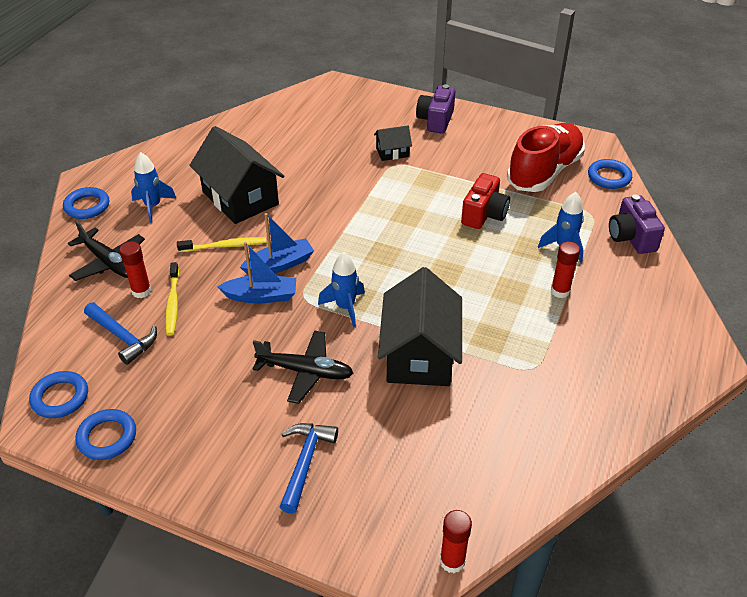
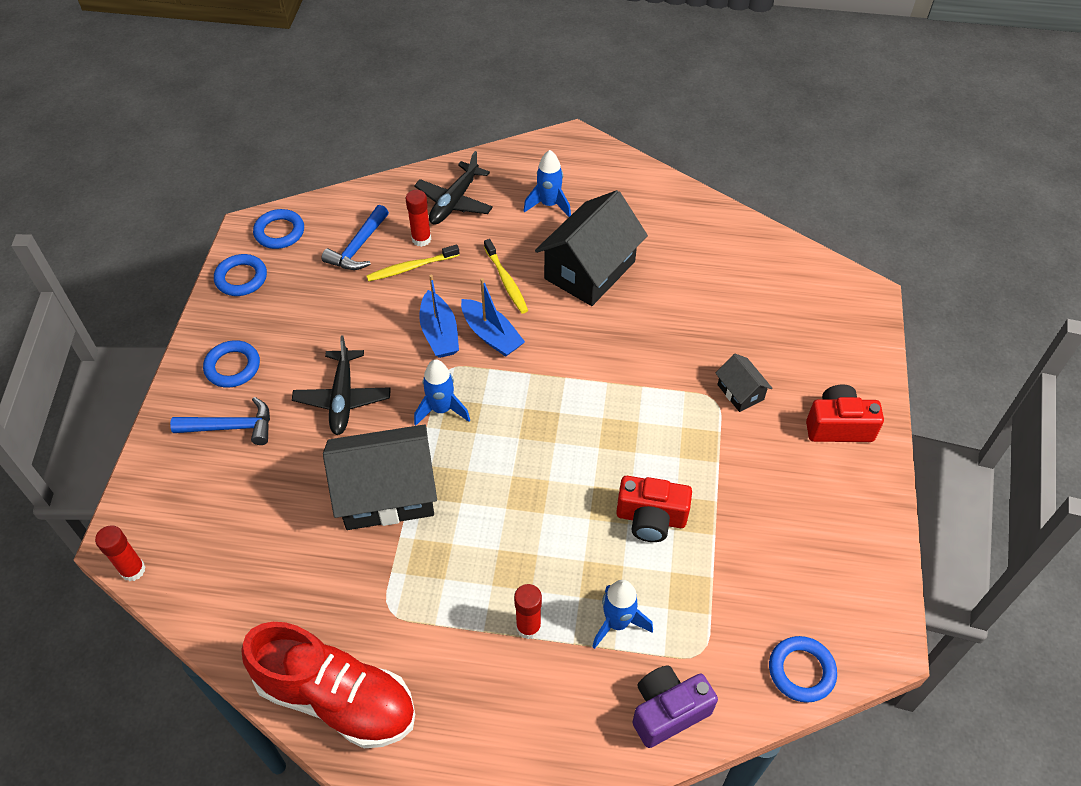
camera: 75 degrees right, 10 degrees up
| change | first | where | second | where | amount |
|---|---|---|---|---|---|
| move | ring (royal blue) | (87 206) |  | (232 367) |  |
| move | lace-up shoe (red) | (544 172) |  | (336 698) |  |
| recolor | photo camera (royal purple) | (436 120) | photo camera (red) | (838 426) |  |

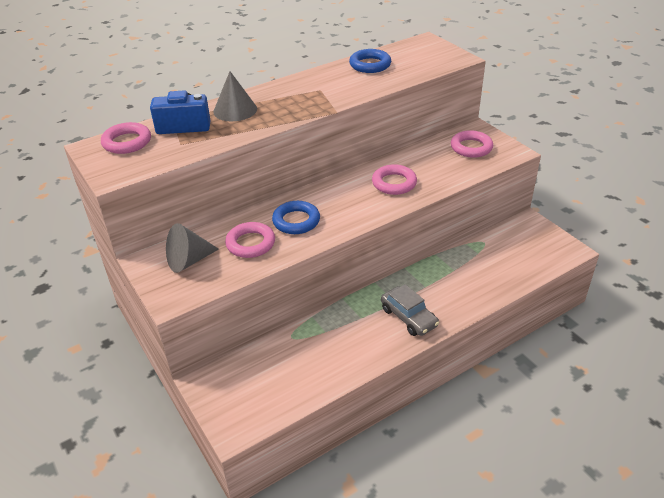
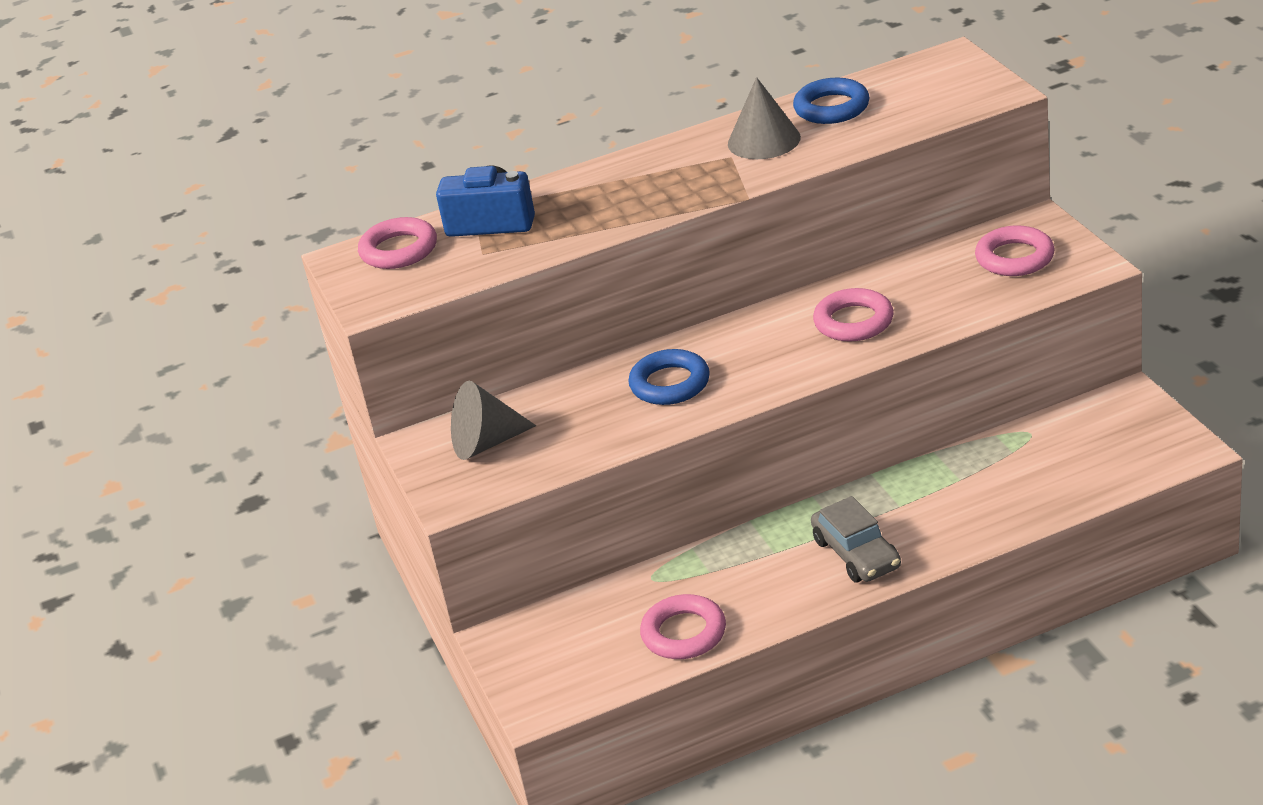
camera: 15 degrees right, 5 degrees down
| change | first | where | second | where | amount |
|---|---|---|---|---|---|
| move | cone (gray) | (235 110) |  | (764 140) |  |
| move | ring (rosy) | (250 243) |  | (684 633) |  |

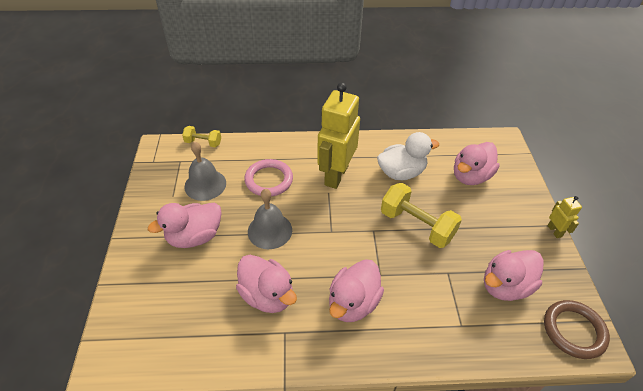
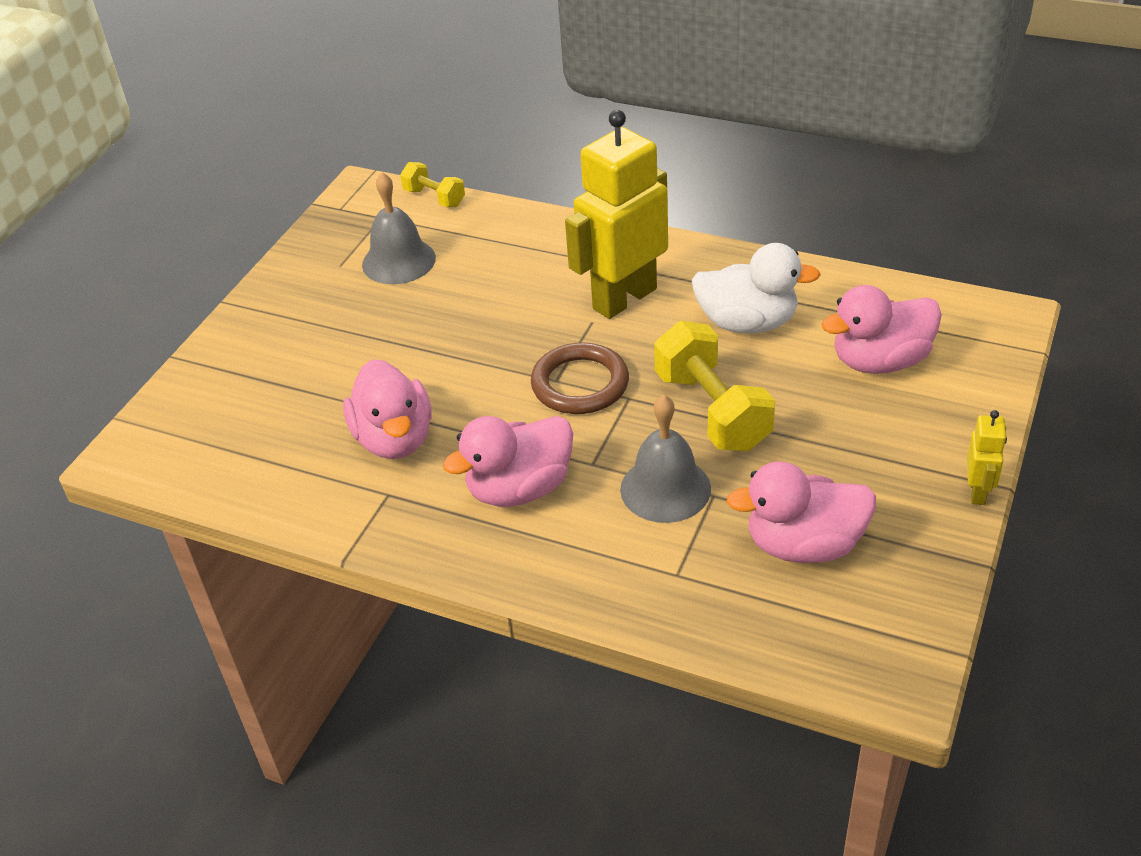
camera: 30 degrees right, 5 degrees down
| change | first | where | second | where | amount |
|---|---|---|---|---|---|
| delete | toy duck (rosy) | (194 237) |  |  |  |
| delete | ring (rosy) | (269 180) |  |  |  |
| move | school bell (gray) | (270 230) |  | (665 488) |  |
| move | ring (brown) | (573 331) |  | (580 384) |  |

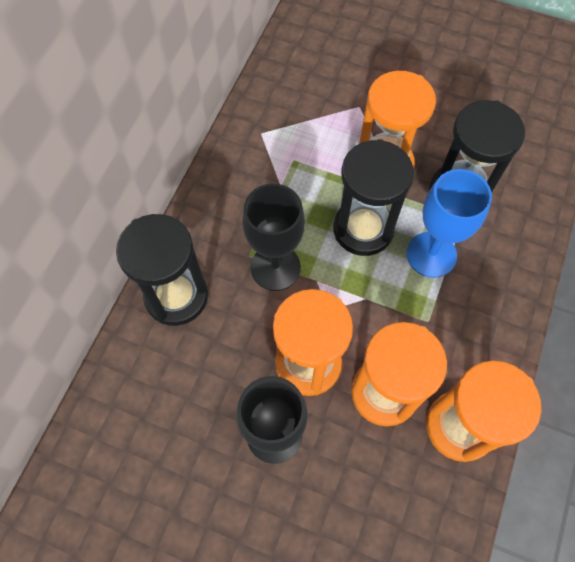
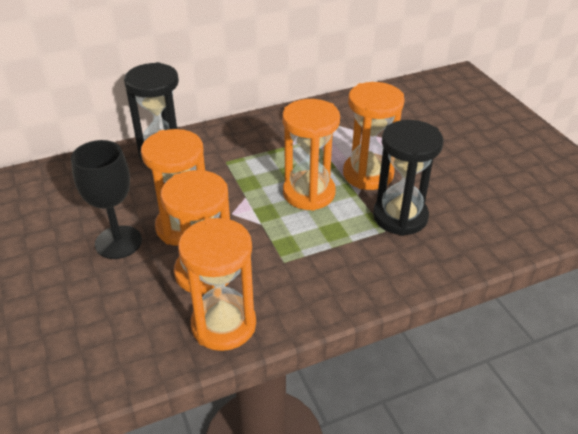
camera: 45 degrees right, 25 degrees down
| change | first | where | second | where | amount |
|---|---|---|---|---|---|
| delete | chalice (jet-black) | (275 267) |  |  |  |
| delete | chalice (royal blue) | (431 254) |  |  |  |
| recolor | hourglass (jet-black) | (363 229) | hourglass (orange) | (309 193) |  |

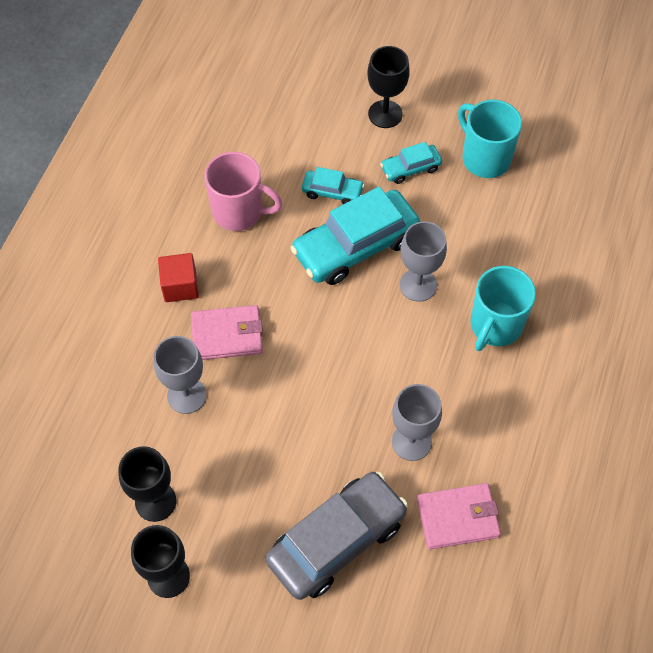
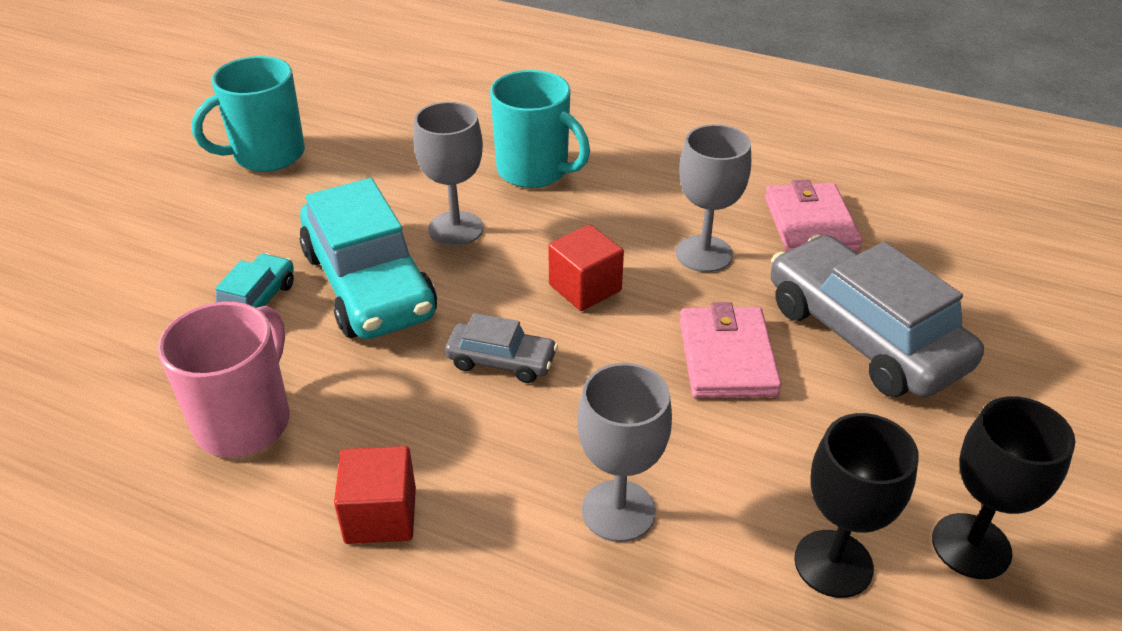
camera: 85 degrees left, 20 degrees down
| change | first | where | second | where | amount |
|---|---|---|---|---|---|
| delete | chalice (jet-black) | (385 114) |  |  |  |
| delete | automobile (aqua) | (410 168) |  |  |  |
| insert |  |  | automobile (gray) | (501 361) |  |
| insert |  |  | cube (red) | (585 288) |  |
| move | wallet (rosy) | (227 335) |  | (727 357) |  |

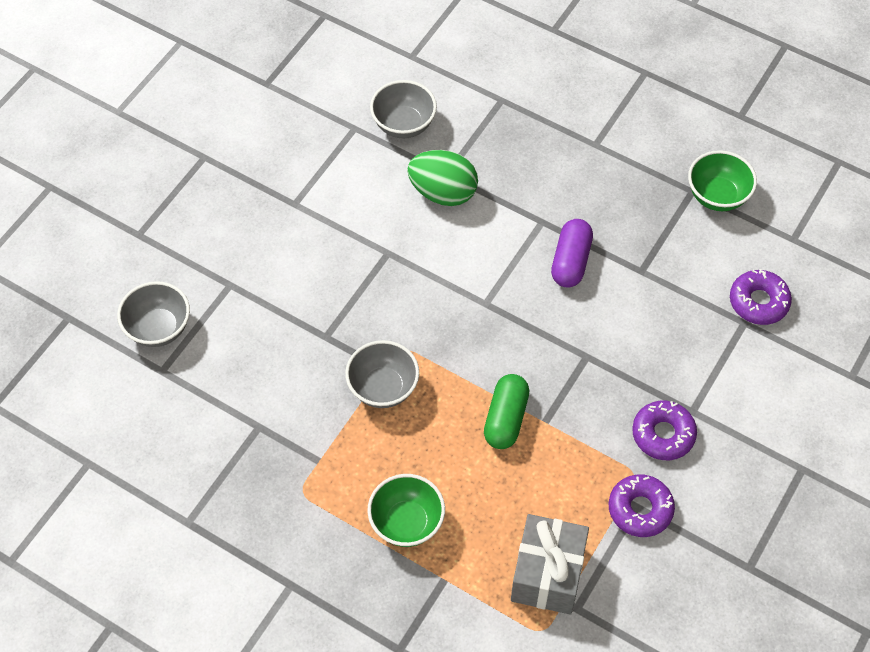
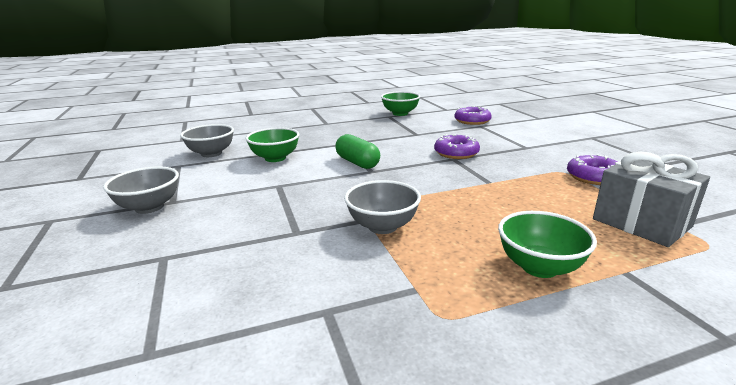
camera: 50 degrees left, 35 degrees down
| change | first | where | second | where | amount |
|---|---|---|---|---|---|
| delete | pill (royal purple) | (571 261) |  |  |  |
| move | bowl (gray) | (158 328) |  | (149 207) |  |
| move | pill (leaf-green) | (506 419) |  | (357 163) |  |
| move | doughnut (royal purple) | (663 434) |  | (456 153) |  |
| replace | egg (leaf-green) | (443 193) | bowl (leaf-green) | (275 158) |  |

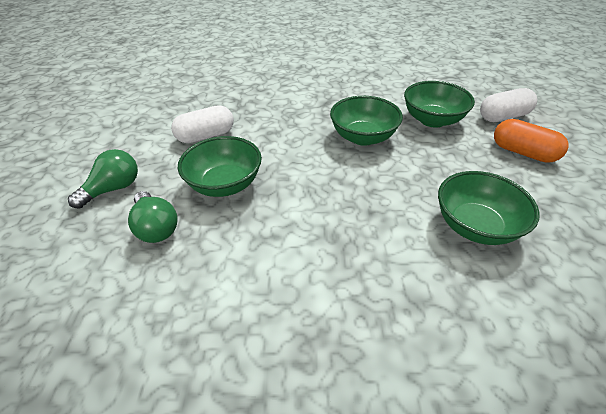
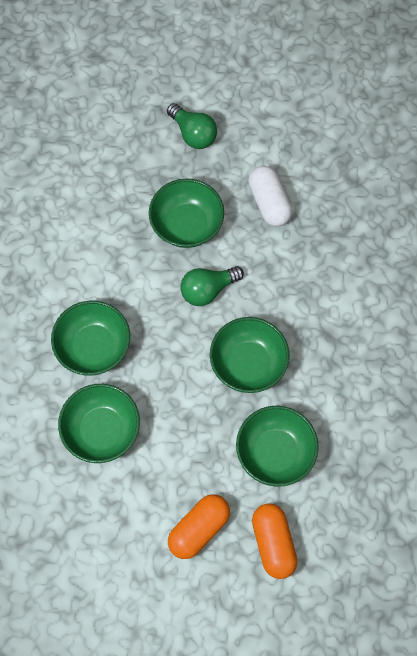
camera: 95 degrees right, 25 degrees up
| change | first | where | second | where | amount |
|---|---|---|---|---|---|
| insert |  |  | bowl (leaf-green) | (94 347) |  |
| move | bulb (leaf-green) | (156 227) |  | (208 290) |  |
| recolor | pill (white) | (503 117) | pill (orange) | (273 543) |  |

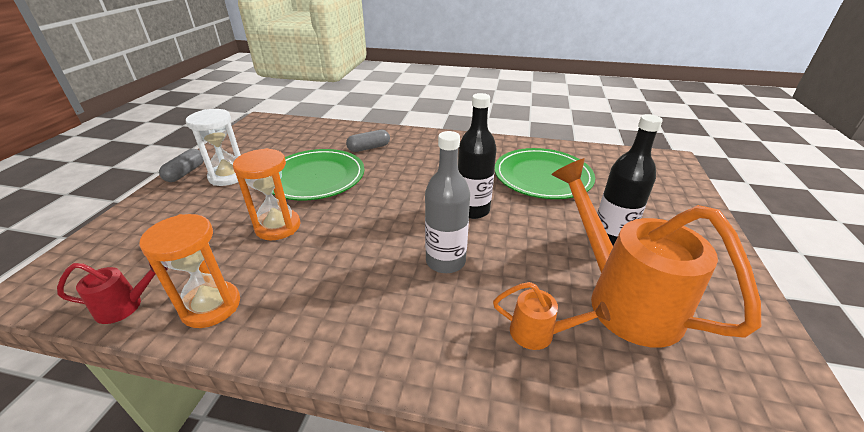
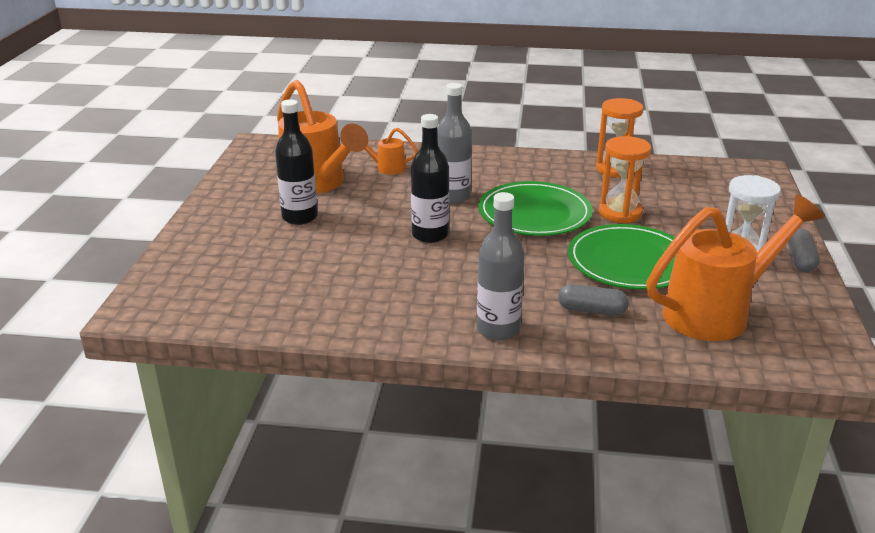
camera: 175 degrees right, 5 degrees down
| change | first | where | second | where | amount |
|---|---|---|---|---|---|
| delete | watering pot (red) | (126 306) |  |  |  |
| insert |  |  | bottle (gray) | (498 329) |  |
| insert |  |  | watering pot (orange) | (717 312) |  |
| move | flat dish (leaf-green) | (542 176) |  | (534 213) |  |
| rotate | pill (gray) | (369 148) |  | (591 310) | 45 degrees clockwise |

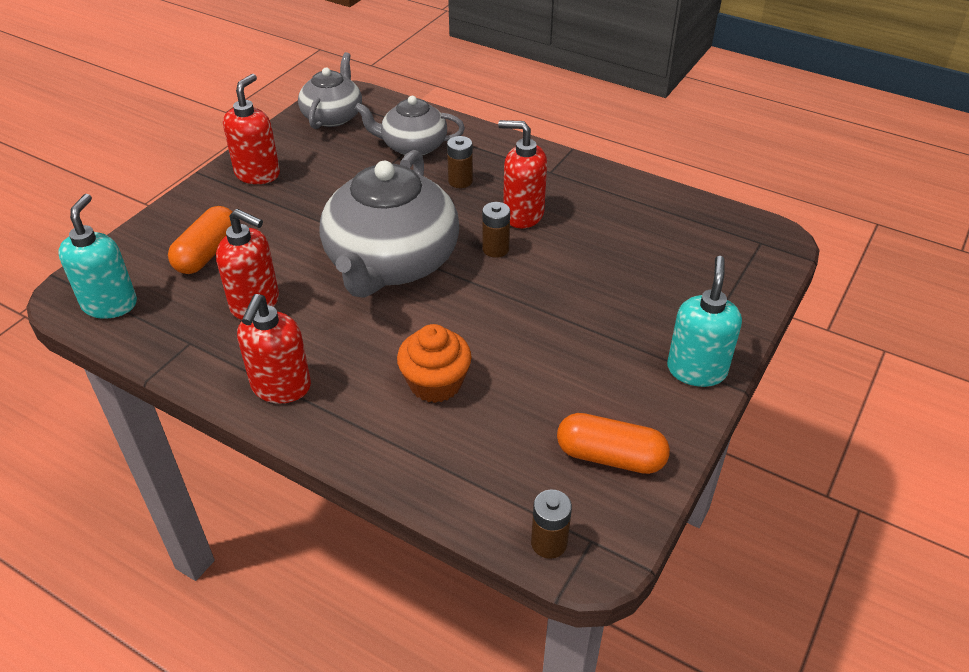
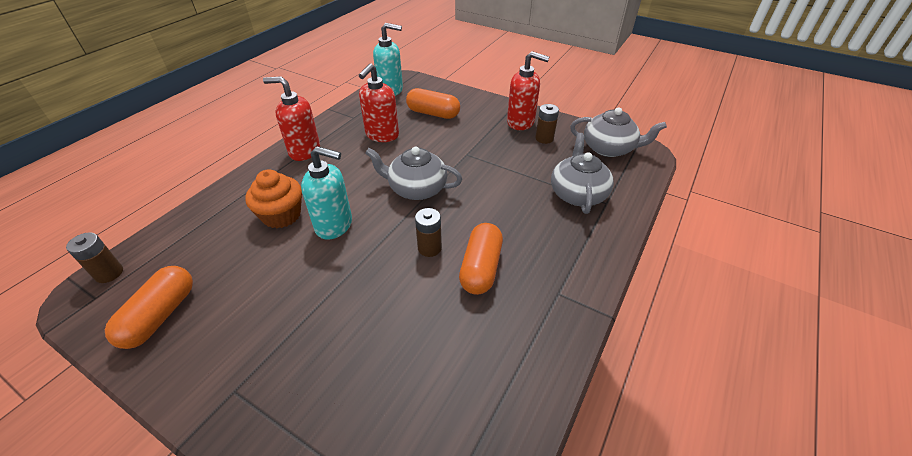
camera: 90 degrees right, 0 degrees up
| change | first | where | second | where | amount |
|---|---|---|---|---|---|
| move | power cell (brown) | (460 181) |  | (544 138) |  |
| move | soap dispenser (aqua) | (696 370) |  | (334 225) |  |
| replace | soap dispenser (red) | (522 215) | pill (orange) | (480 268) |  |
| resize | teapot (gray) | (391 263) |  | (416 189) | x0.56 |

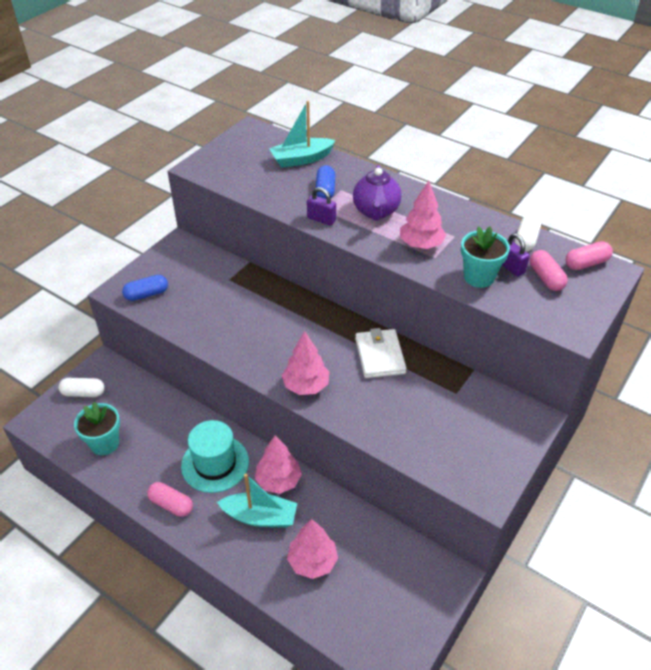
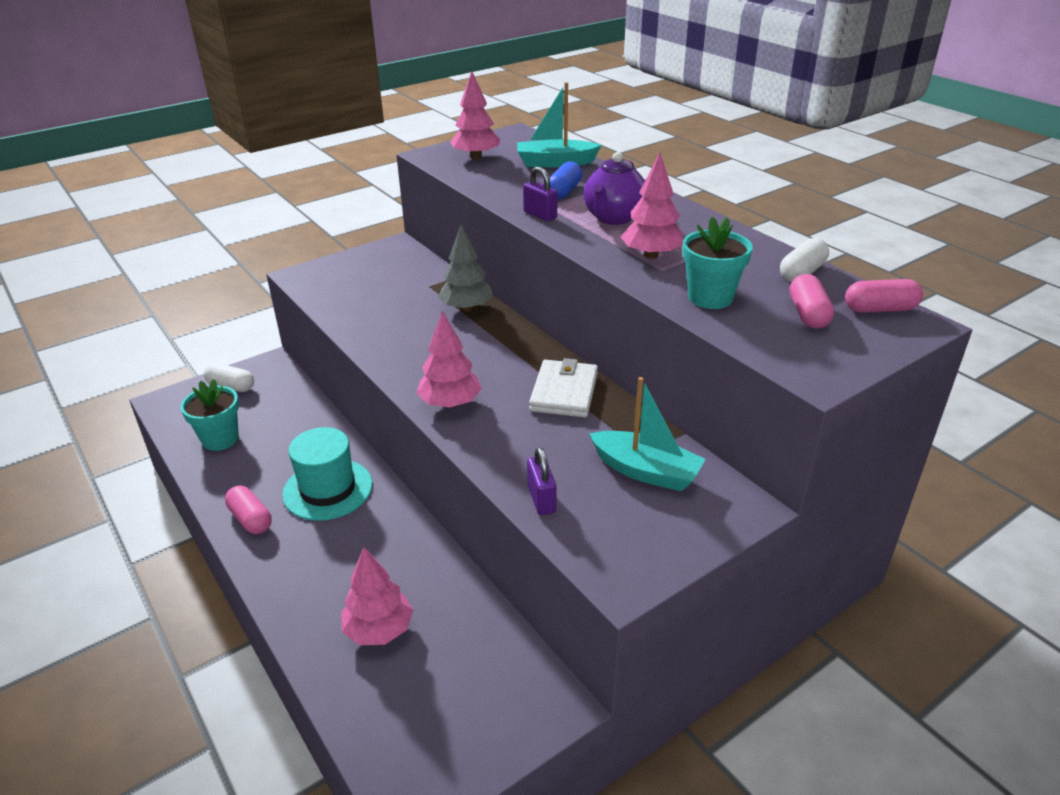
camera: 20 degrees right, 10 degrees down
| change | first | where | second | where | amount |
|---|---|---|---|---|---|
| delete | pill (royal blue) | (146 294) |  |  |  |
| insert |  |  | fir tree (gray) | (466 308) |  |
| move | sailboat (aqua) | (260 517) |  | (646 471) |  |
| move | fir tree (rosy) | (278 481) |  | (476 157) |  |
| move | lock (royal purple) | (511 267) |  | (541 499) |  |

